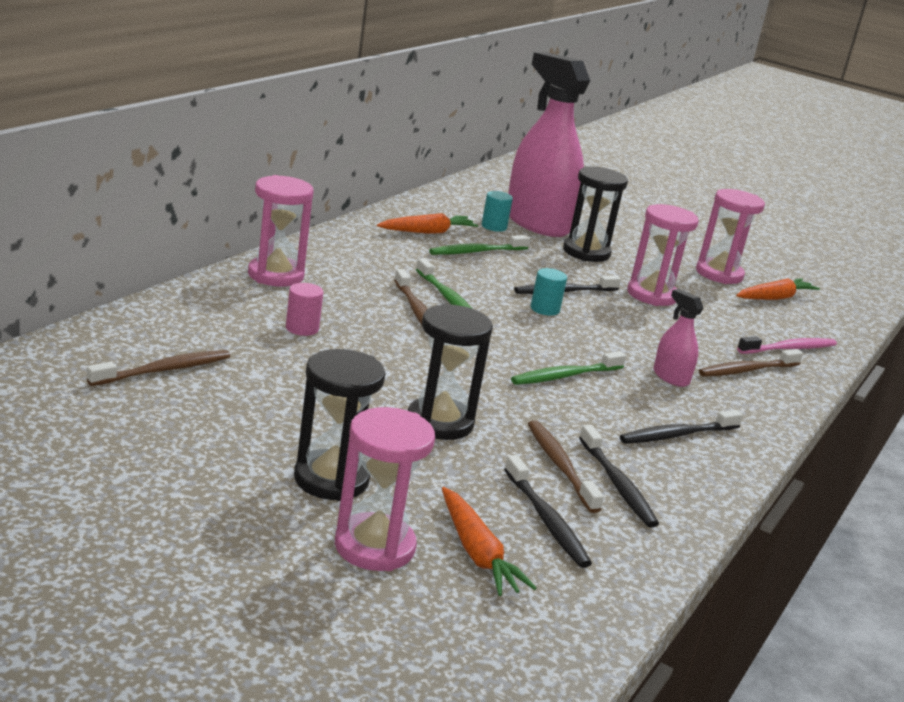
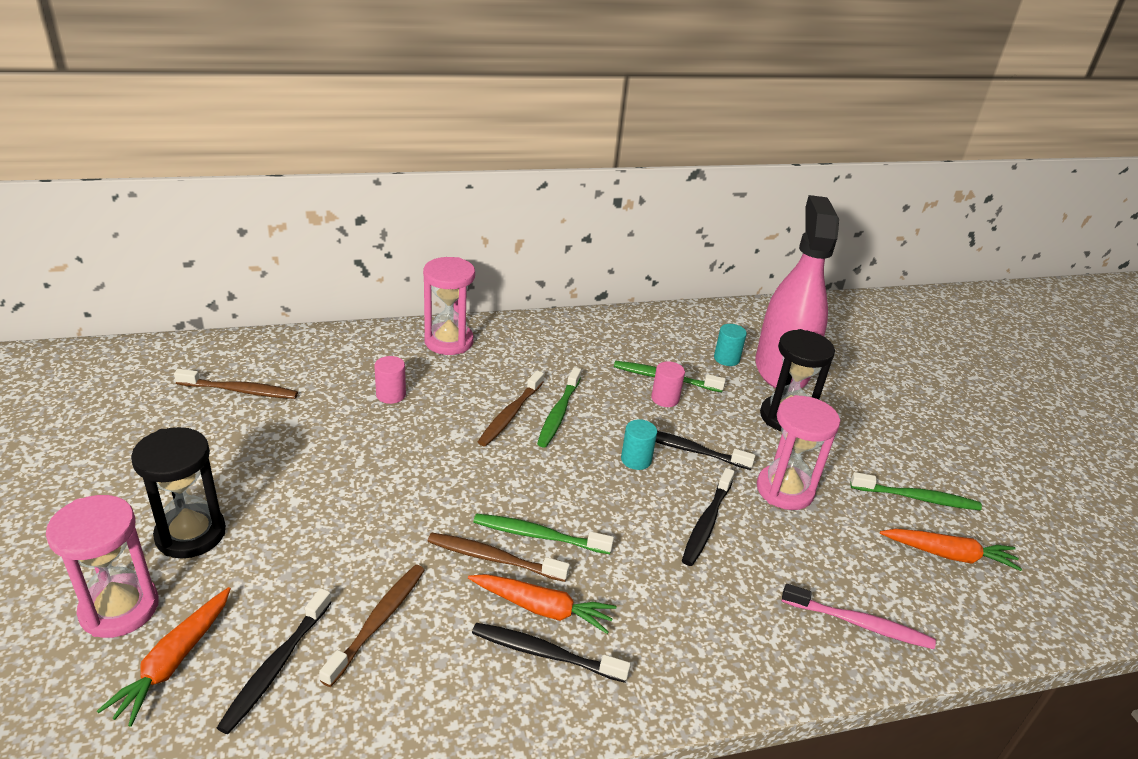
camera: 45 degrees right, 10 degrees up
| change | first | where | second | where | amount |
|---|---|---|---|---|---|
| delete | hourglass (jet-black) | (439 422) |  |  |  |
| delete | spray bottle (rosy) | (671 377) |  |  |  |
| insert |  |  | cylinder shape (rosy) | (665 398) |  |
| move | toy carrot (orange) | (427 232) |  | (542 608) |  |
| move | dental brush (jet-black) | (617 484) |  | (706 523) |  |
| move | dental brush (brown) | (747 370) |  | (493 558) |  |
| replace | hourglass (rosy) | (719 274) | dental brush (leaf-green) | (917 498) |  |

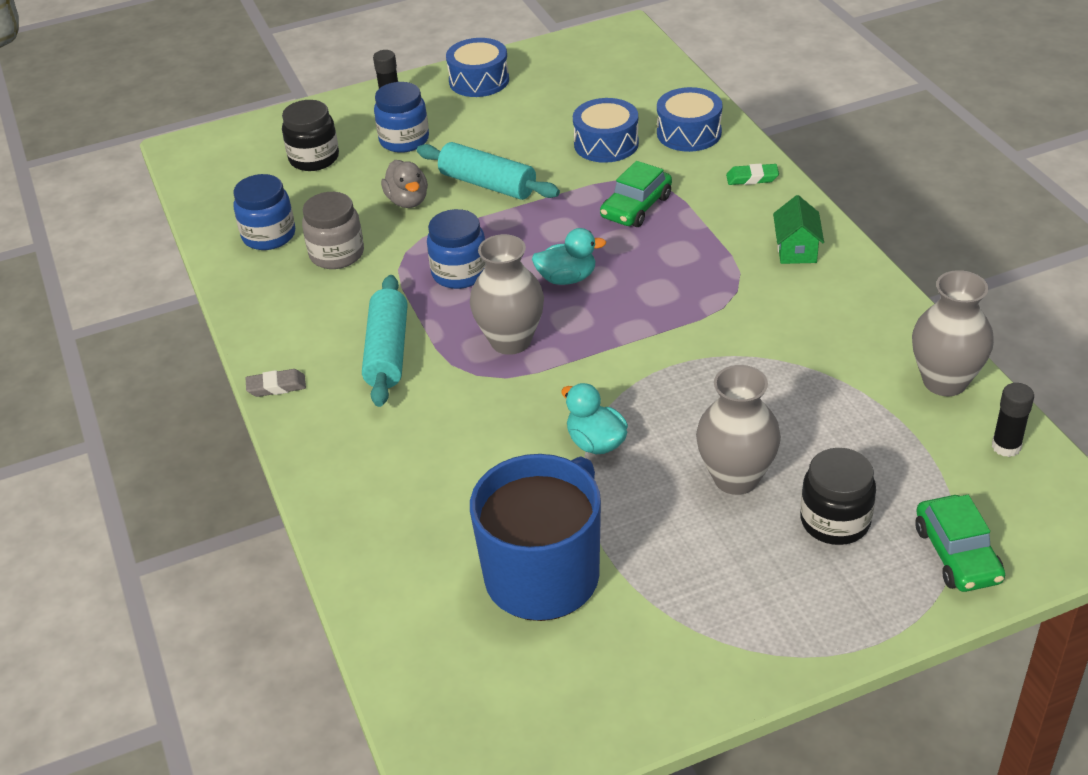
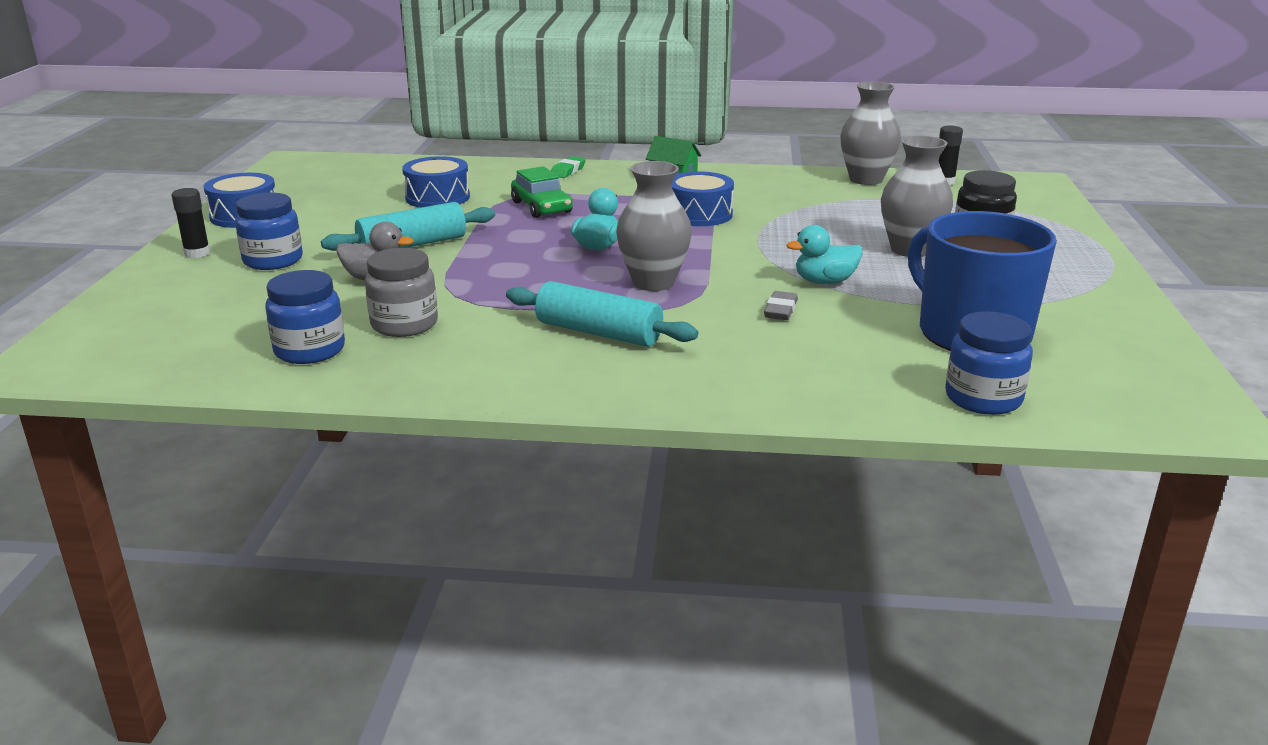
camera: 65 degrees left, 15 degrees down
| change | first | where | second | where | amount |
|---|---|---|---|---|---|
| delete | jam jar (jet-black) | (314 158) |  |  |  |
| delete | automobile (leaf-green) | (957 554) |  |  |  |
| move | eraser (gray) | (276 386) |  | (780 310) |  |
| move | jam jar (royal blue) | (459 273) |  | (983 398) |  |
| move | snare drum (royal blue) | (689 133) |  | (699 214) |  |

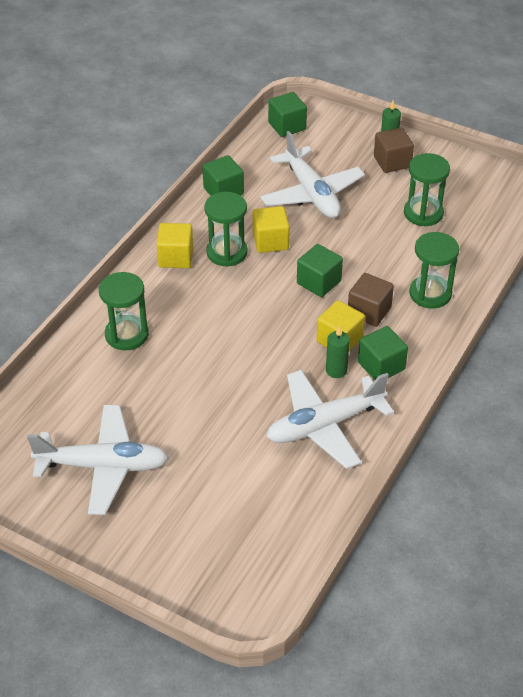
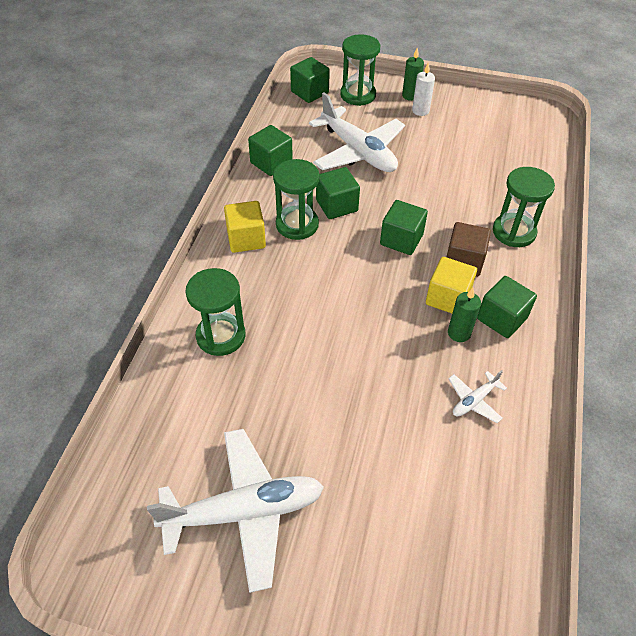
camera: 15 degrees left, 5 degrees up
| change | first | where | second | where | amount |
|---|---|---|---|---|---|
| move | hourglass (leaf-green) | (423 213) |  | (358 95) |  |
| replace | cube (brown) | (392 162) | pillar candle (white) | (420 111) |  |
| recolor | cube (yellow) | (270 241) | cube (leaf-green) | (336 205) |  |
| resize | aeroplane (white) | (325 425) |  | (474 401) | x0.45 |

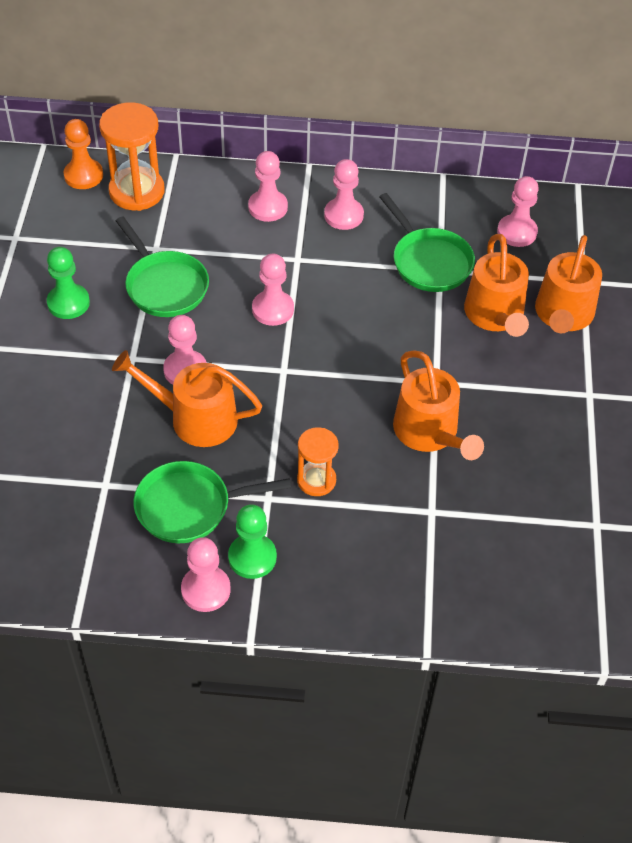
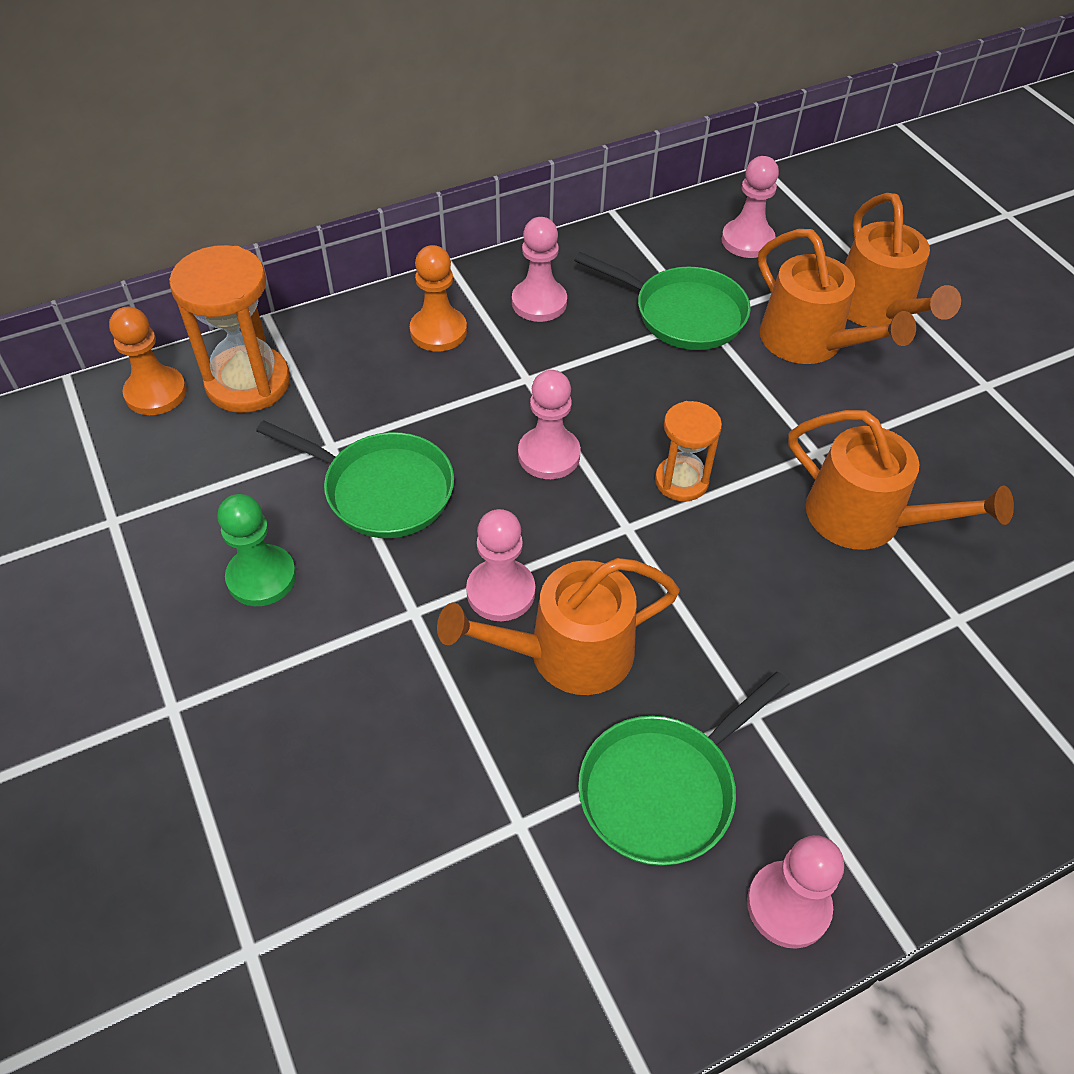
camera: 30 degrees left, 0 degrees up
| change | first | where | second | where | amount |
|---|---|---|---|---|---|
| delete | chess pawn (leaf-green) | (252 557) |  |  |  |
| move | hourglass (orange) | (316 480) |  | (681 481) |  |
| recolor | chess pawn (rosy) | (268 207) | chess pawn (orange) | (438 331) |  |

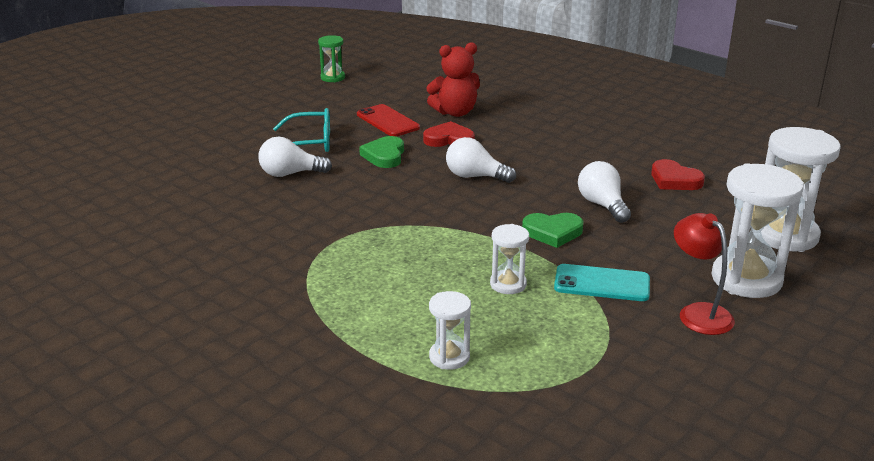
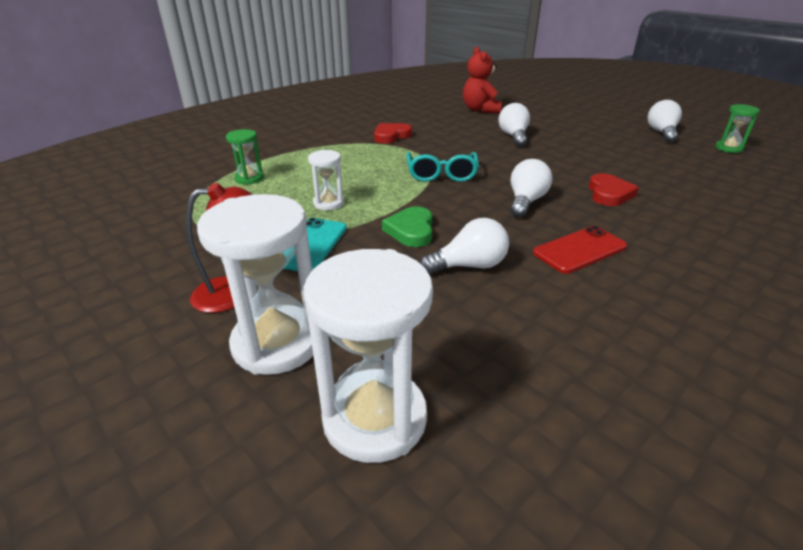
camera: 95 degrees right, 5 degrees up
| change | first | where | second | where | amount |
|---|---|---|---|---|---|
| delete | heart (leaf-green) | (384 155) |  |  |  |
| insert |  |  | bulb (white) | (661 133) |  |
| move | eyeglasses (aqua) | (310 143) |  | (441 174) |  |
| move | smartphone (red) | (387 121) |  | (579 250) |  |
| move | teddy (red) | (455 112) |  | (480 110) |  |
| move | heart (red) | (674 180) |  | (391 136) |  |
| recolor | hourglass (white) | (449 357) | hourglass (leaf-green) | (249 178) |  |

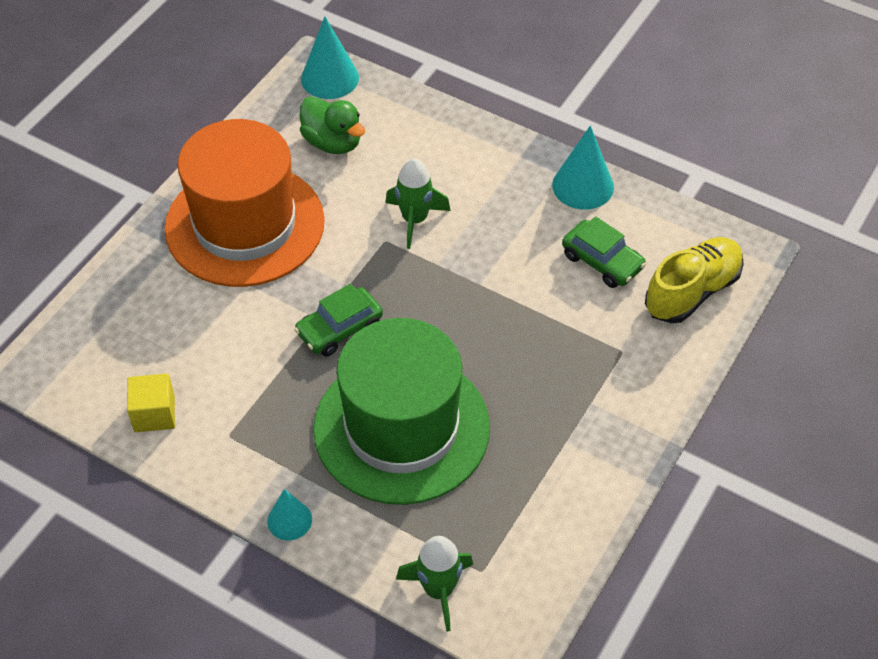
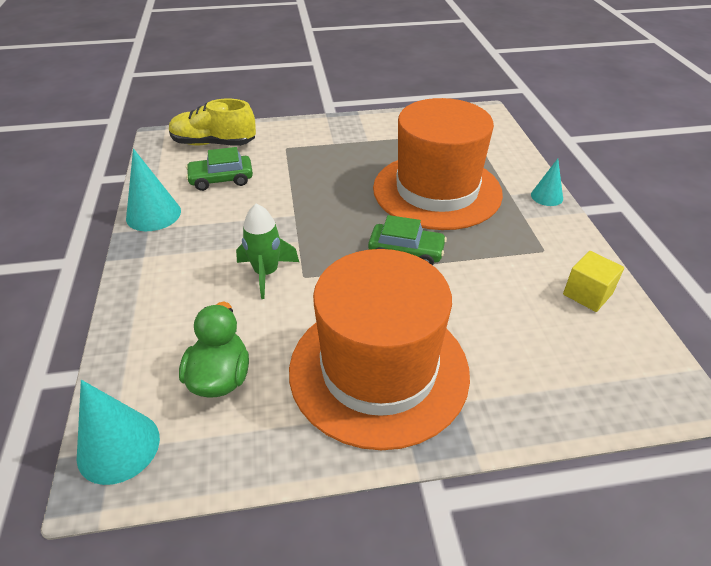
camera: 130 degrees left, 10 degrees down
| change | first | where | second | where | amount |
|---|---|---|---|---|---|
| delete | rocket (leaf-green) | (439 590) |  |  |  |
| recolor | hat (leaf-green) | (401 428) | hat (orange) | (437 190) |  |
| rotate | automobile (leaf-green) | (602 261) |  | (221 179) | 105 degrees counterclockwise |

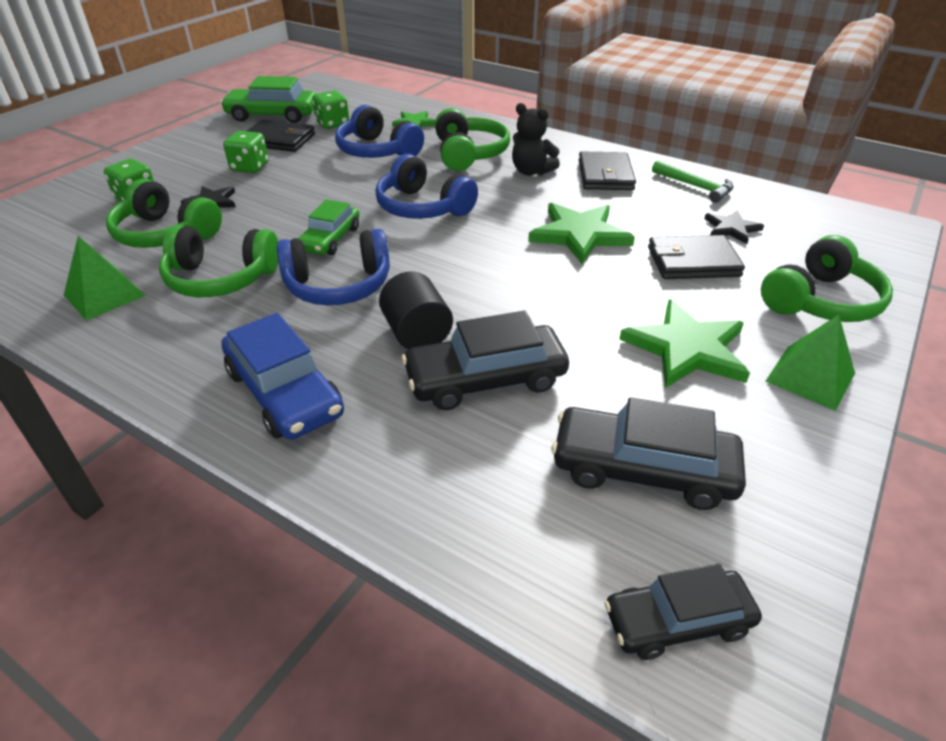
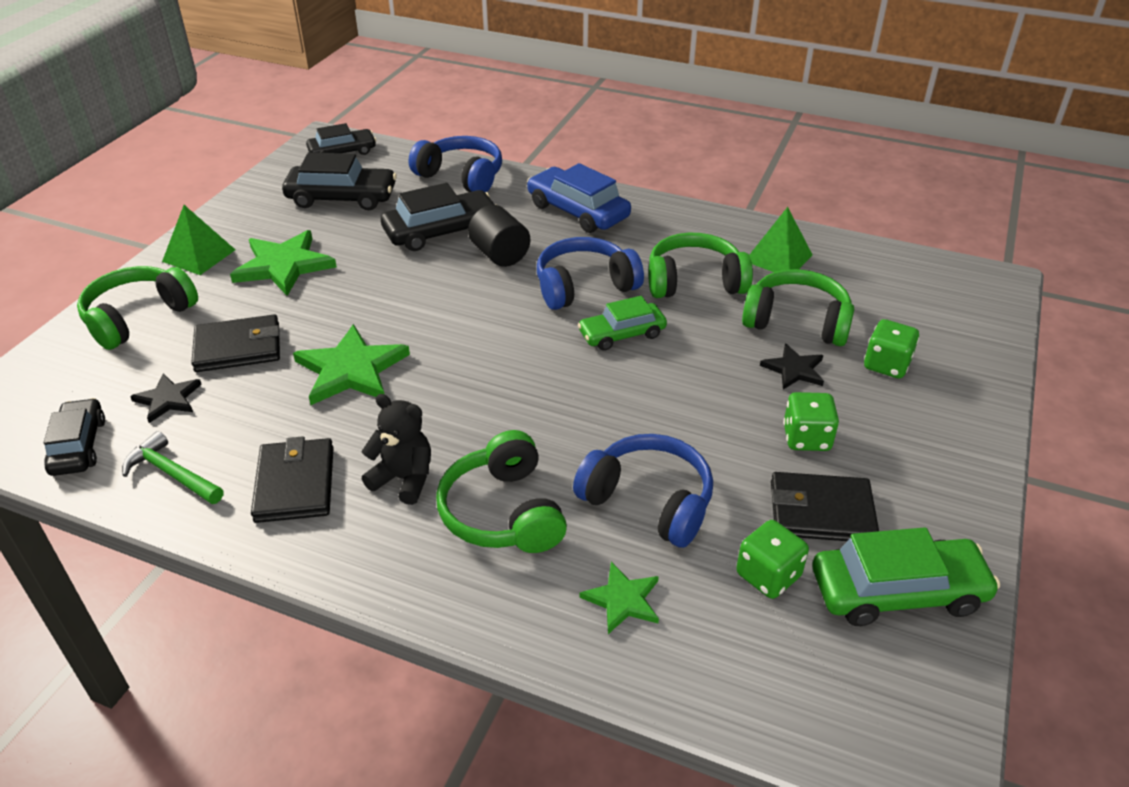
camera: 170 degrees right, 0 degrees up
| change | first | where | second | where | amount |
|---|---|---|---|---|---|
| insert |  |  | automobile (jet-black) | (78 446) |  |
| move | over-ear headphones (royal blue) | (422 207) |  | (461 176) |  |
| rotate | automobile (leaf-green) | (330 239) |  | (622 334) | 120 degrees counterclockwise |

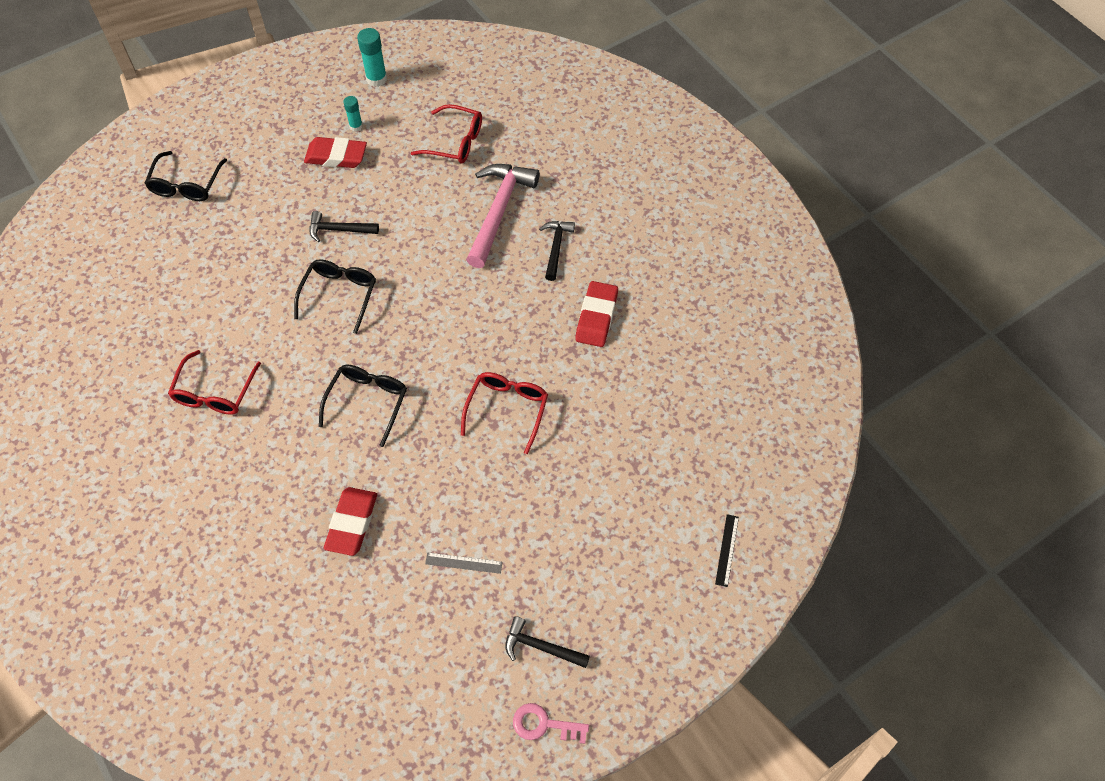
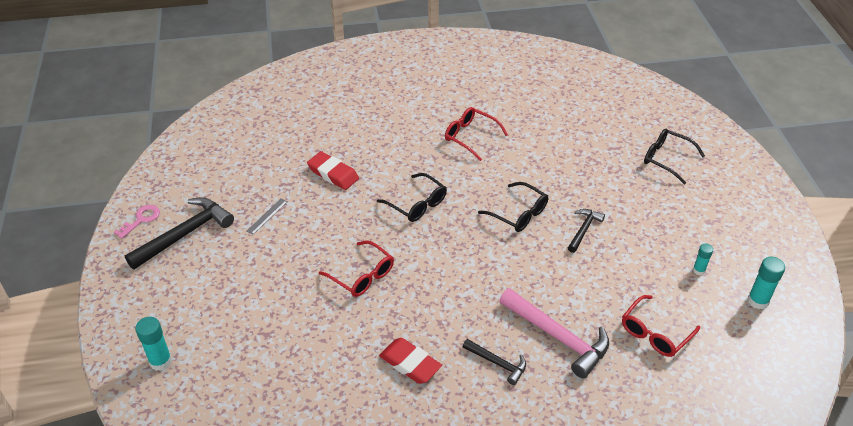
camera: 115 degrees right, 15 degrees down
| change | first | where | second | where | amount |
|---|---|---|---|---|---|
| delete | eraser (red) | (336 156) |  |  |  |
| replace | straightedge (jet-black) | (727 550) | glue (aqua) | (160 361) |  |
| resize | hammer (jet-black) | (540 647) |  | (185 234) | x1.83 |

